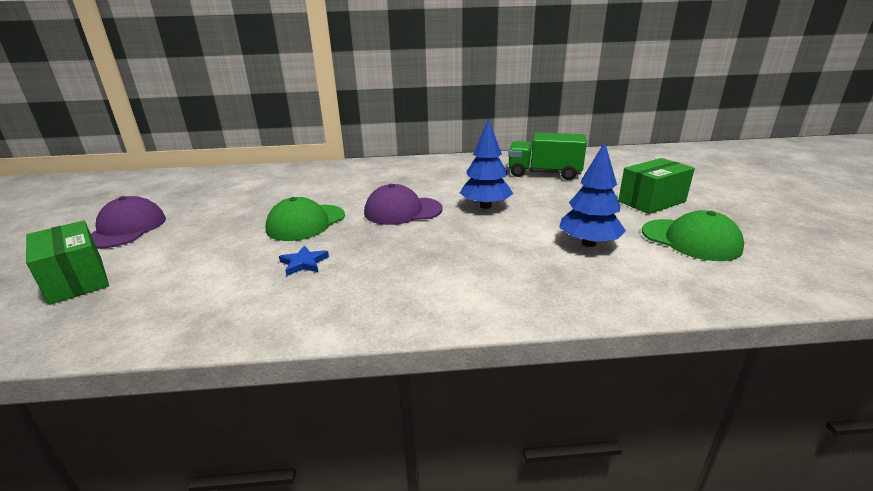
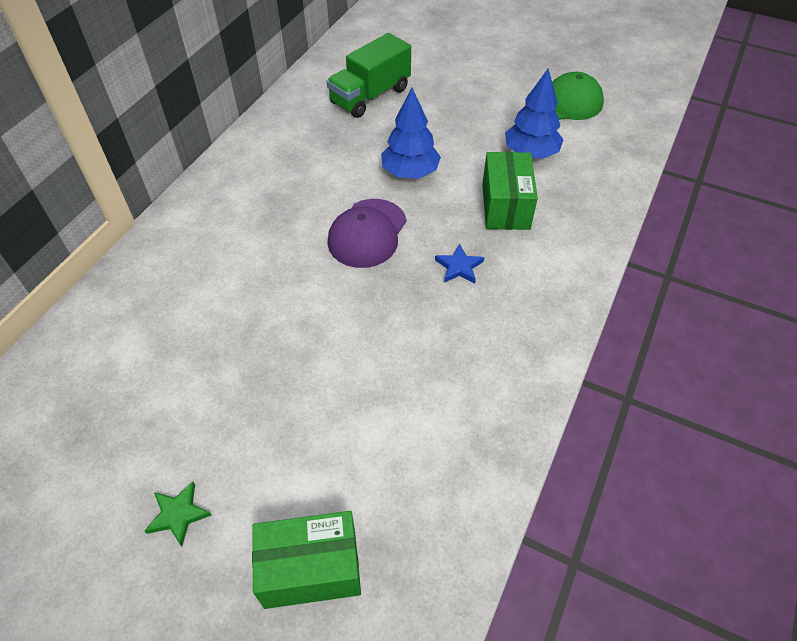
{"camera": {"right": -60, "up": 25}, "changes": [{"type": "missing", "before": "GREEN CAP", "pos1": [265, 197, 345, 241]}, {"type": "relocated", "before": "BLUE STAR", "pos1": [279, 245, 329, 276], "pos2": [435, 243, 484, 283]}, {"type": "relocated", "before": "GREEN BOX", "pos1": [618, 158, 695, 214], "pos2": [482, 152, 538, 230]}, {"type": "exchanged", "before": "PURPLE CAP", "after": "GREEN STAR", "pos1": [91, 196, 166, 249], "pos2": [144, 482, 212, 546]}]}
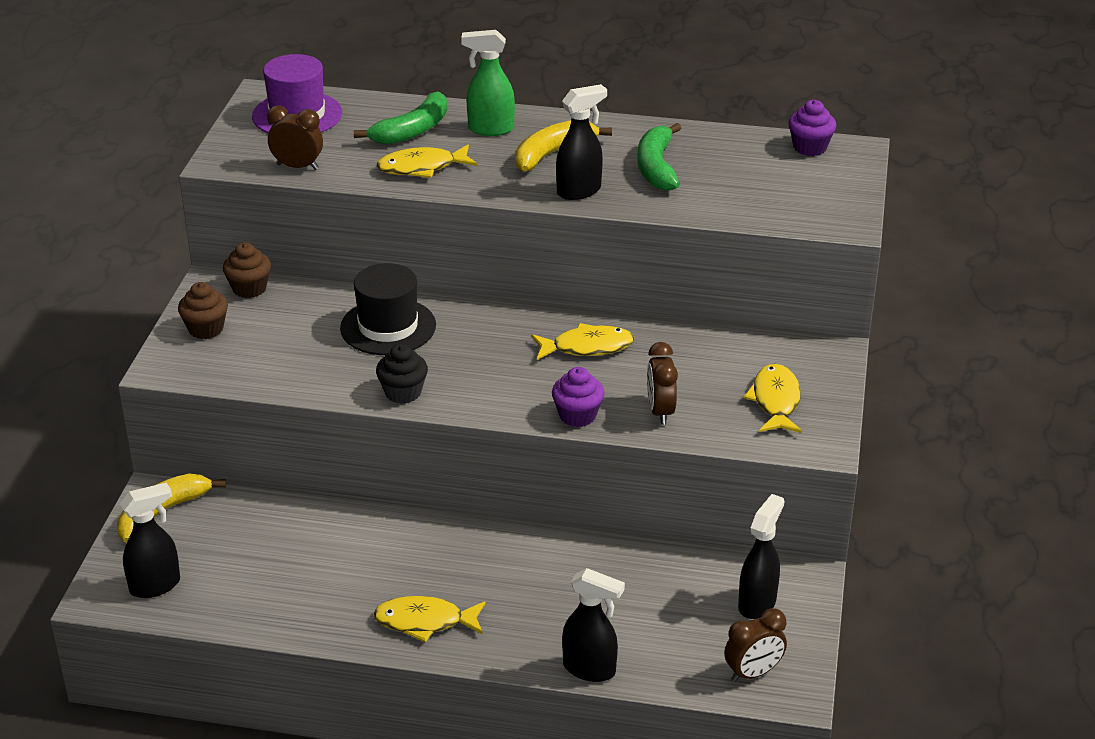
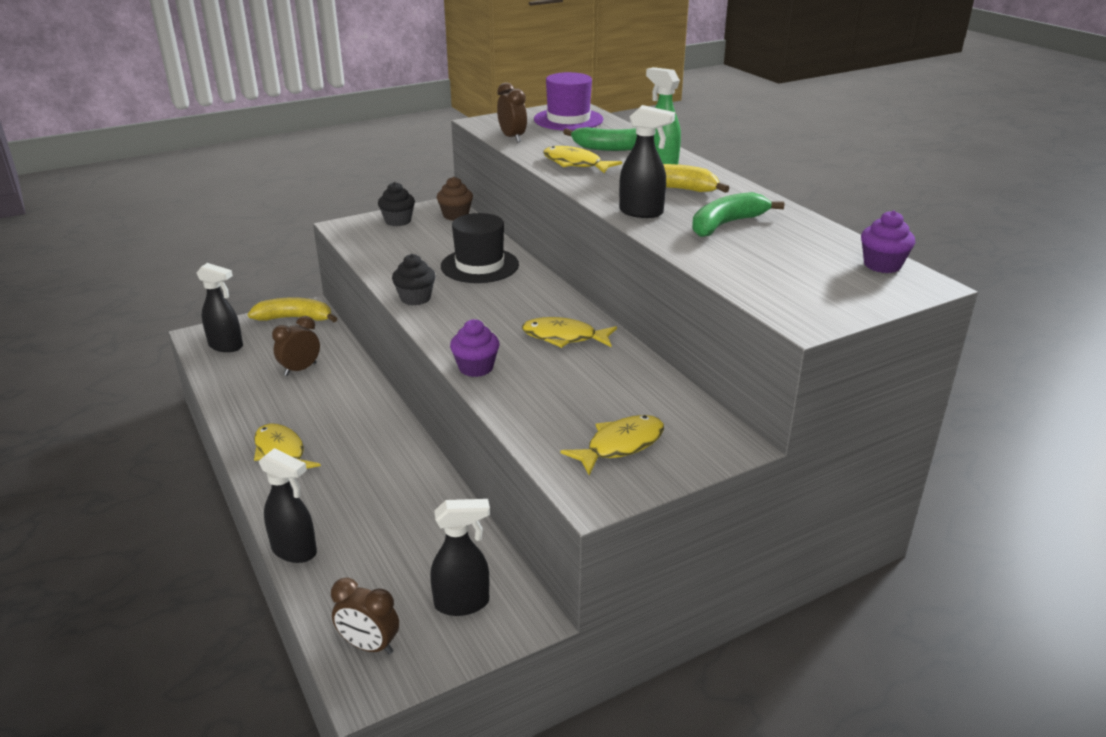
{"camera": {"right": 50, "up": -5}, "changes": [{"type": "relocated", "before": "BROWN CLOCK", "pos1": [647, 342, 678, 425], "pos2": [272, 316, 320, 376]}, {"type": "colour", "before": "BROWN CUPCAKE", "after": "BLACK CUPCAKE", "pos1": [178, 282, 228, 339], "pos2": [378, 182, 415, 226]}, {"type": "spun", "before": "YELLOW FISH", "pos1": [531, 323, 634, 360], "pos2": [522, 317, 617, 348], "turn": 150}, {"type": "spun", "before": "BLACK SPRAY BOTTLE", "pos1": [562, 568, 625, 682], "pos2": [259, 448, 317, 563], "turn": -45}]}
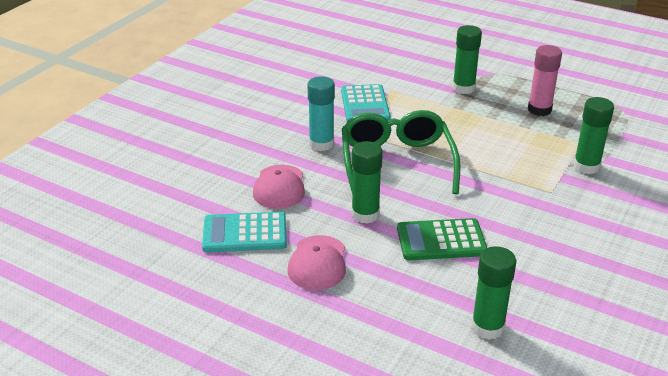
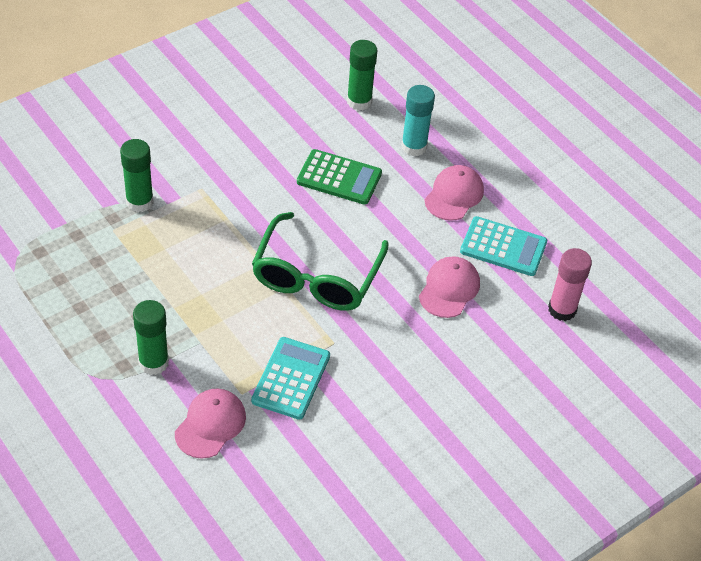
{"camera": {"right": -160, "up": 15}, "changes": [{"type": "missing", "before": "GREEN GLUE STICK", "pos1": [351, 141, 383, 223]}, {"type": "appeared", "after": "PINK CAP", "pos2": [175, 389, 246, 459]}, {"type": "relocated", "before": "TURQUOISE GLUE STICK", "pos1": [308, 76, 335, 151], "pos2": [401, 85, 435, 156]}, {"type": "relocated", "before": "PINK GLUE STICK", "pos1": [528, 45, 562, 116], "pos2": [548, 248, 592, 321]}]}
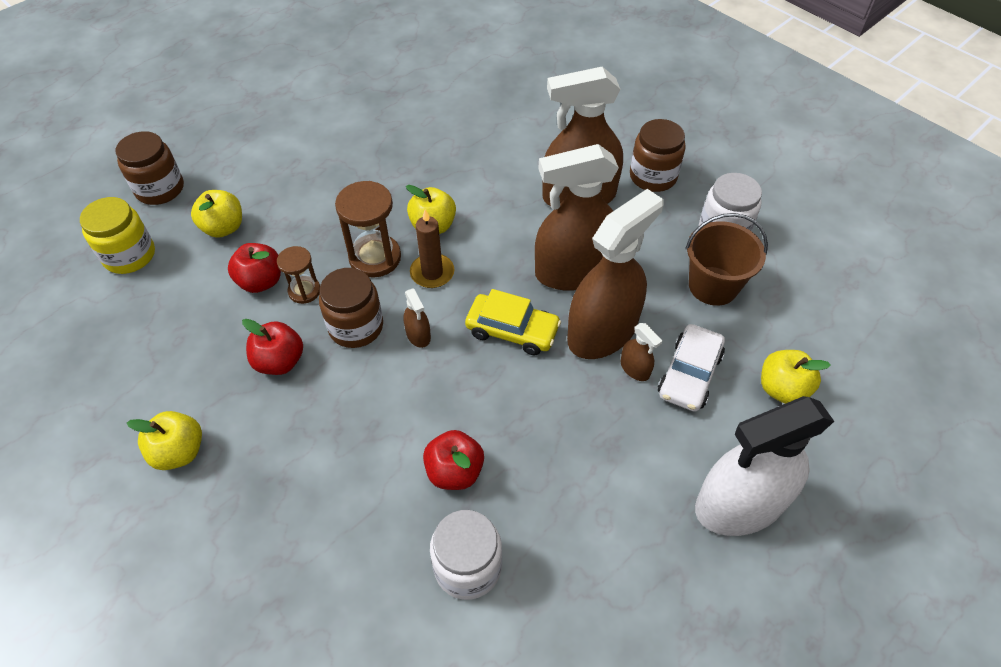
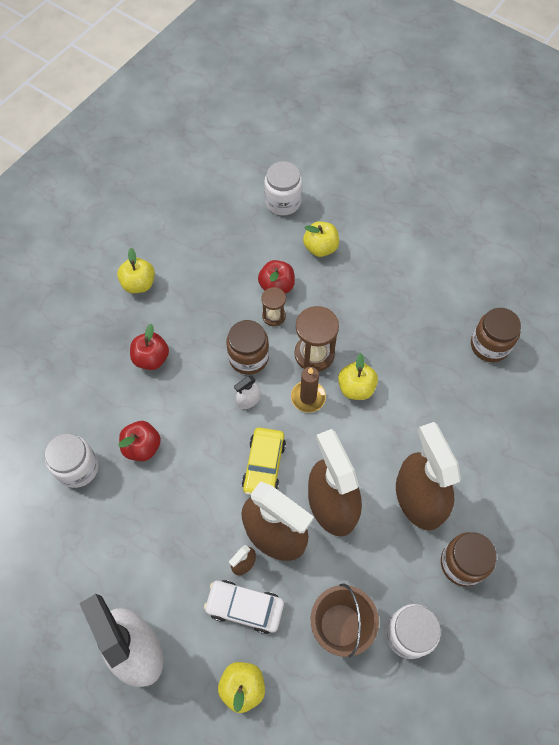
{"camera": {"right": 80, "up": 10}, "changes": [{"type": "relocated", "before": "BROWN JAR", "pos1": [116, 131, 184, 205], "pos2": [471, 308, 521, 362]}, {"type": "relocated", "before": "RED APPLE", "pos1": [242, 319, 303, 375], "pos2": [130, 324, 169, 370]}, {"type": "colour", "before": "YELLOW JAR", "after": "WHITE JAR", "pos1": [80, 197, 155, 274], "pos2": [264, 161, 302, 215]}, {"type": "colour", "before": "BROWN SPRAY BOTTLE", "after": "WHITE SPRAY BOTTLE", "pos1": [404, 288, 431, 348], "pos2": [234, 376, 260, 409]}]}
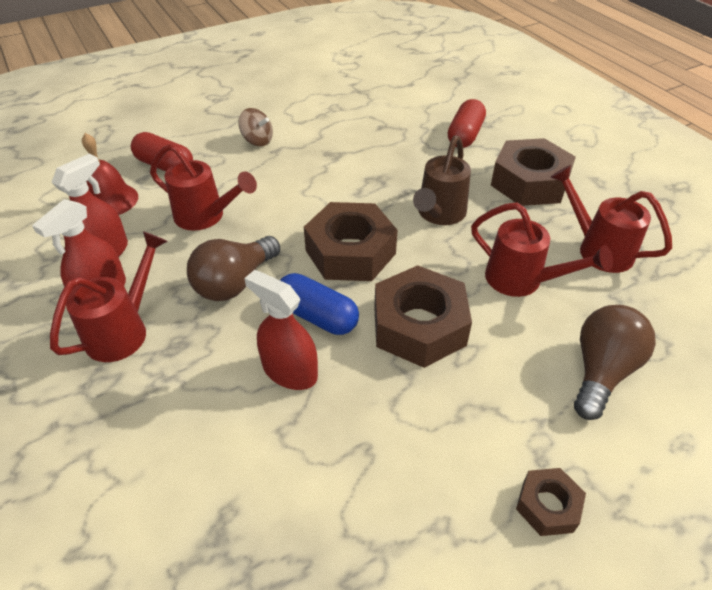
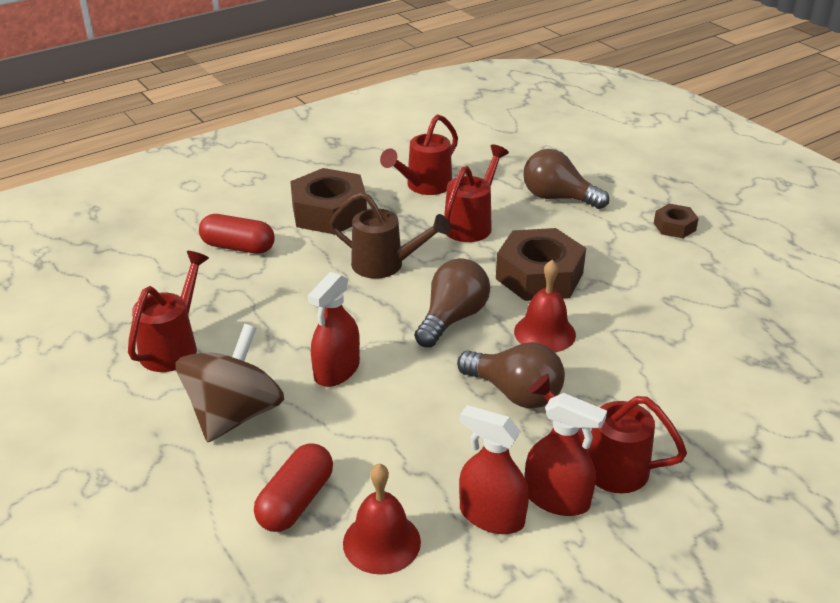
{"camera": {"right": -95, "up": -10}, "changes": [{"type": "relocated", "before": "RED WATERING CAN", "pos1": [150, 144, 257, 231], "pos2": [128, 251, 209, 372]}, {"type": "relocated", "before": "RED SPRAY BOTTLE", "pos1": [244, 270, 318, 390], "pos2": [308, 272, 360, 387]}, {"type": "exchanged", "before": "BLUE CAPSULE", "after": "RED BELL", "pos1": [280, 273, 359, 335], "pos2": [514, 260, 576, 352]}, {"type": "exchanged", "before": "BROWN NUT", "after": "BROWN LIGHT BULB", "pos1": [304, 202, 398, 281], "pos2": [415, 258, 490, 348]}, {"type": "size", "before": "BROWN SPINNING TOP", "pos1": [238, 108, 273, 146], "pos2": [175, 324, 284, 442], "scale": 1.99}]}
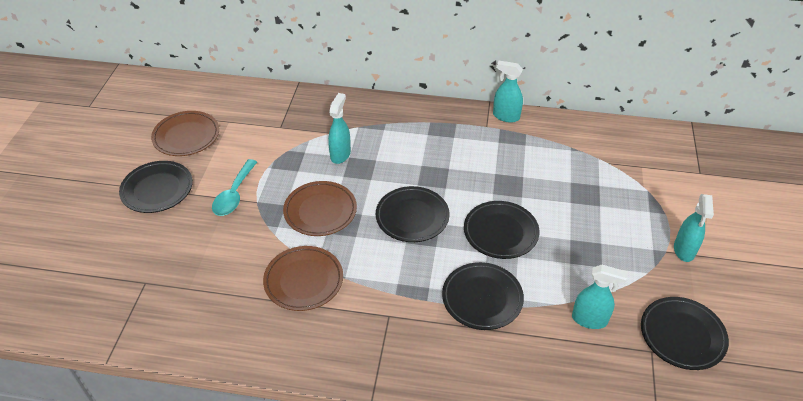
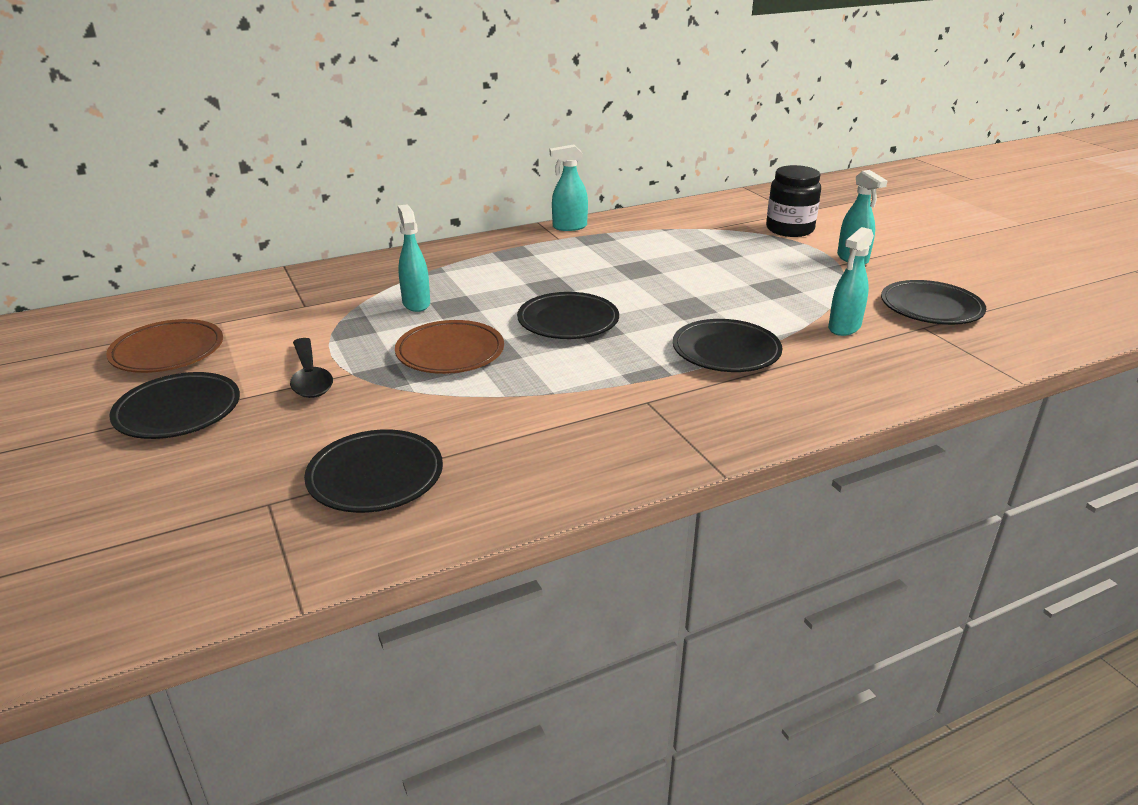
{"camera": {"right": -35, "up": -15}, "changes": [{"type": "missing", "before": "BROWN PLATE", "pos1": [263, 246, 343, 311]}, {"type": "appeared", "after": "BLACK JAR", "pos2": [766, 165, 821, 237]}, {"type": "relocated", "before": "BLACK PLATE", "pos1": [464, 201, 539, 259], "pos2": [304, 429, 443, 513]}, {"type": "colour", "before": "TURQUOISE SPOON", "after": "BLACK SPOON", "pos1": [212, 159, 257, 216], "pos2": [290, 338, 333, 398]}, {"type": "spun", "before": "TURQUOISE SPRAY BOTTLE", "pos1": [572, 265, 628, 329], "pos2": [828, 227, 874, 336], "turn": 150}]}
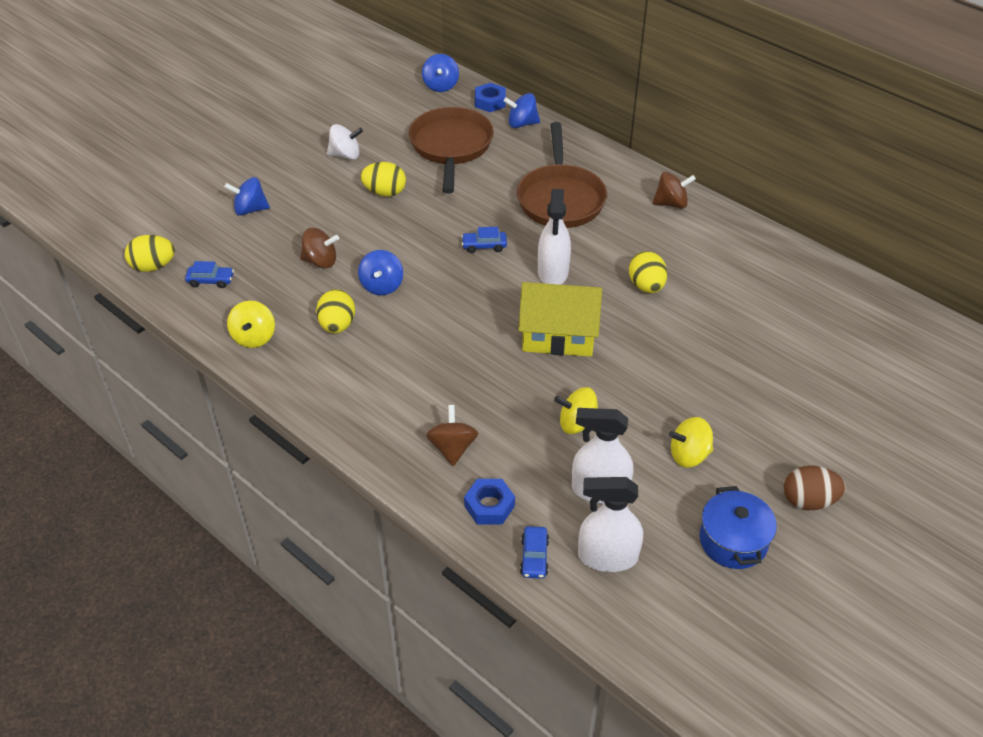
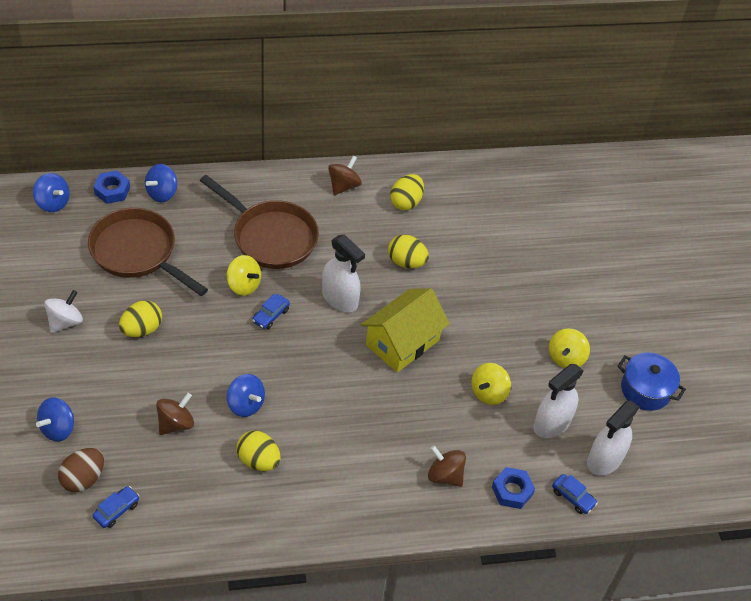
{"camera": {"right": -55, "up": 5}, "changes": [{"type": "relocated", "before": "YELLOW EGG", "pos1": [125, 235, 175, 272], "pos2": [390, 174, 424, 210]}, {"type": "relocated", "before": "YELLOW SPINNING TOP", "pos1": [227, 301, 275, 348], "pos2": [227, 255, 261, 296]}, {"type": "relocated", "before": "BROWN EGG", "pos1": [784, 466, 845, 510], "pos2": [58, 448, 104, 492]}]}
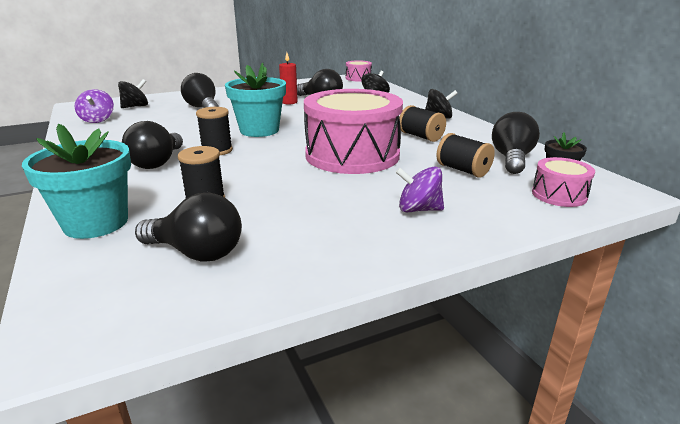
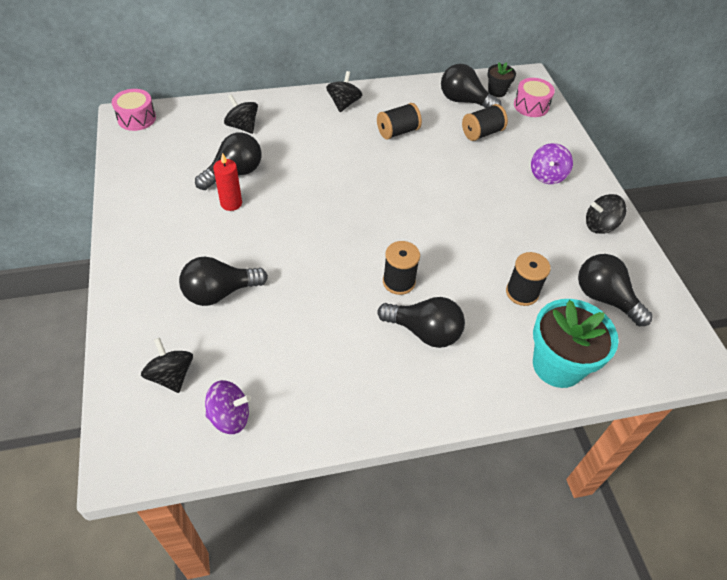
{"camera": {"right": -80, "up": 25}, "changes": [{"type": "missing", "before": "TURQUOISE FLOWER POT", "pos1": [225, 62, 286, 137]}, {"type": "missing", "before": "PINK DRUM", "pos1": [304, 89, 403, 174]}, {"type": "appeared", "after": "BLACK SPINNING TOP", "pos2": [586, 194, 626, 234]}, {"type": "spun", "before": "BLACK LIGHT BULB", "pos1": [135, 193, 242, 262], "pos2": [578, 254, 653, 326], "turn": -75}]}
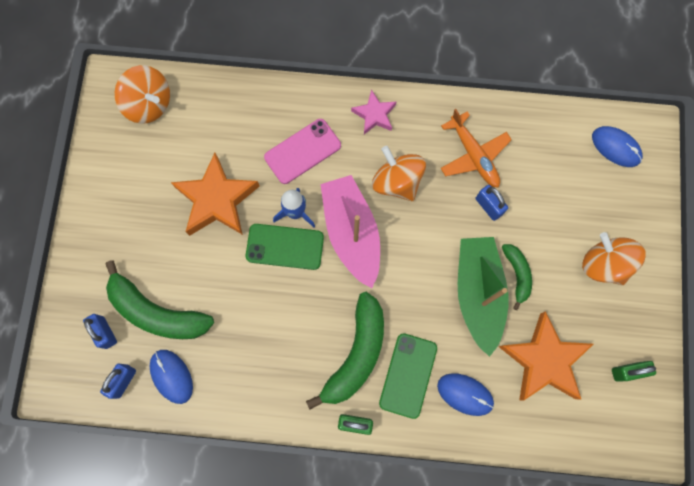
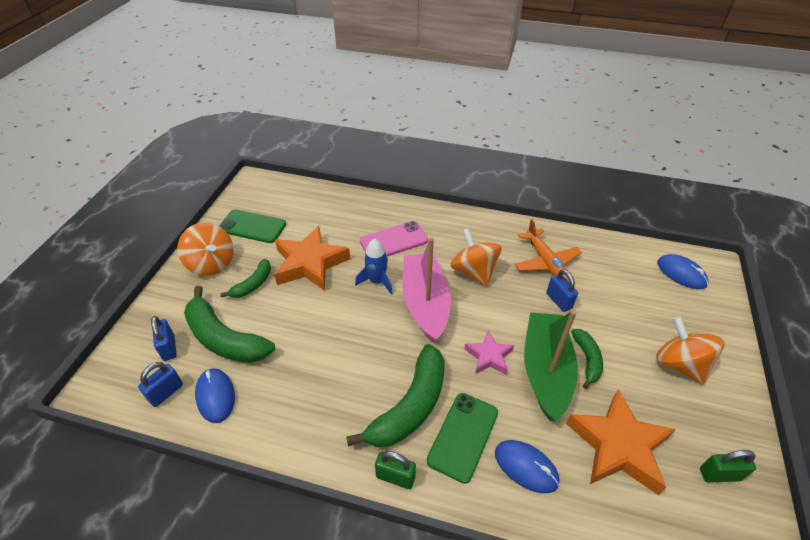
{"camera": {"right": 10, "up": -30}, "changes": [{"type": "appeared", "after": "GREEN BANANA", "pos2": [220, 259, 271, 298]}, {"type": "relocated", "before": "ORANGE SPINNING TOP", "pos1": [115, 65, 170, 124], "pos2": [177, 222, 233, 276]}, {"type": "relocated", "before": "GREEN PHONE", "pos1": [246, 224, 324, 270], "pos2": [219, 209, 286, 243]}, {"type": "relocated", "before": "PINK STAR", "pos1": [351, 90, 396, 134], "pos2": [464, 330, 514, 375]}]}
